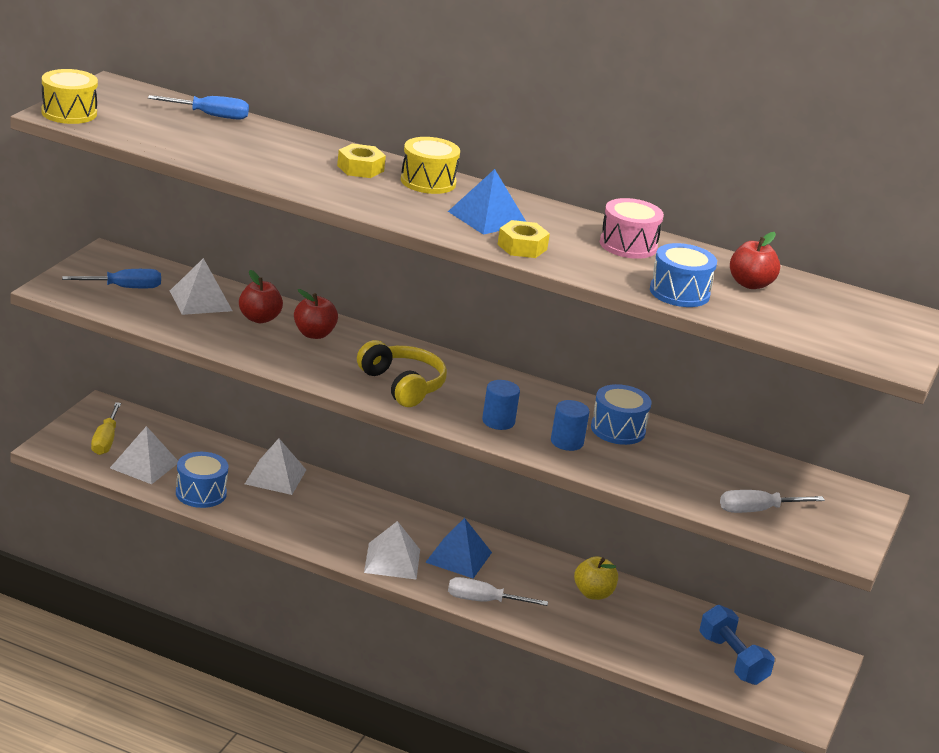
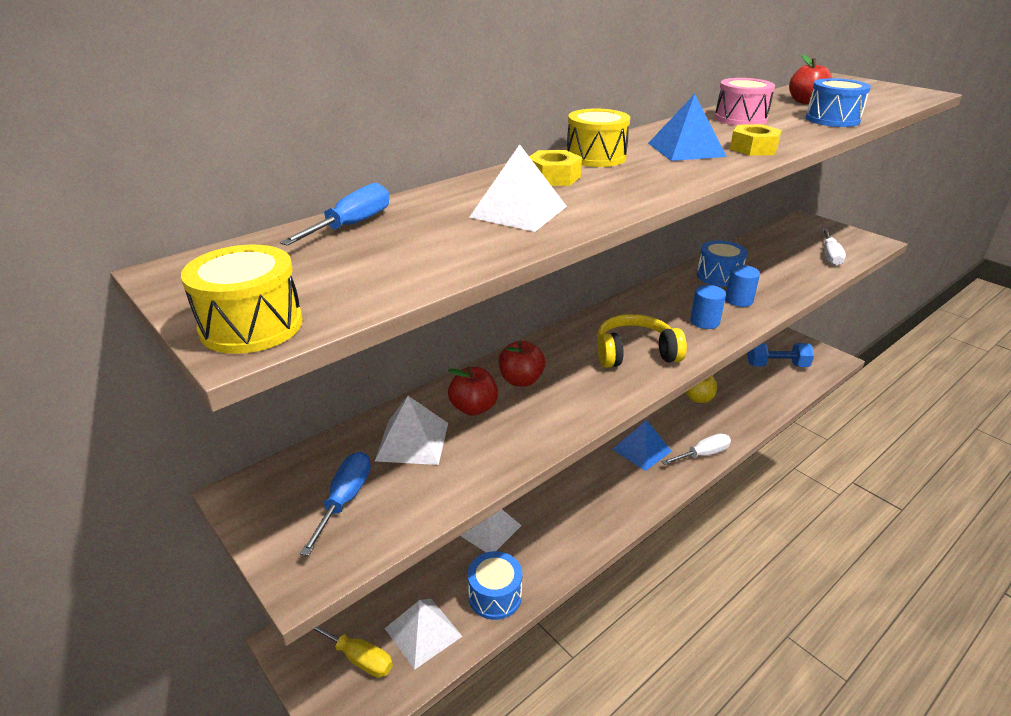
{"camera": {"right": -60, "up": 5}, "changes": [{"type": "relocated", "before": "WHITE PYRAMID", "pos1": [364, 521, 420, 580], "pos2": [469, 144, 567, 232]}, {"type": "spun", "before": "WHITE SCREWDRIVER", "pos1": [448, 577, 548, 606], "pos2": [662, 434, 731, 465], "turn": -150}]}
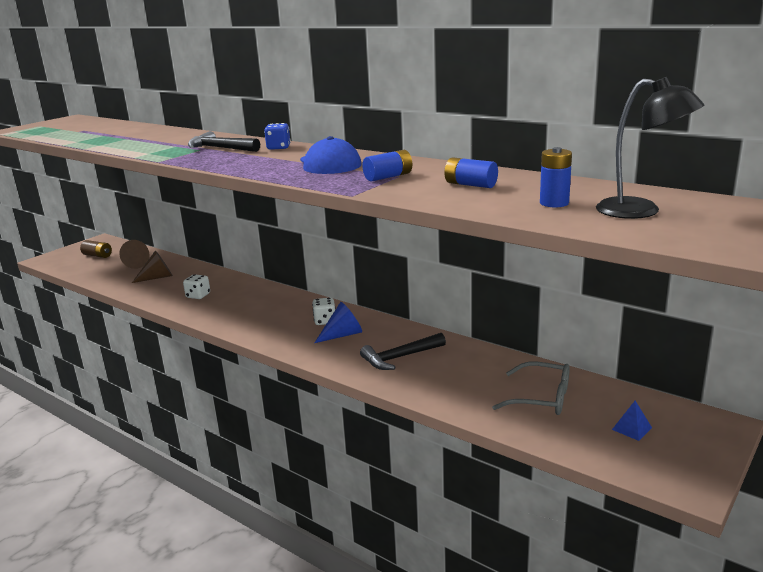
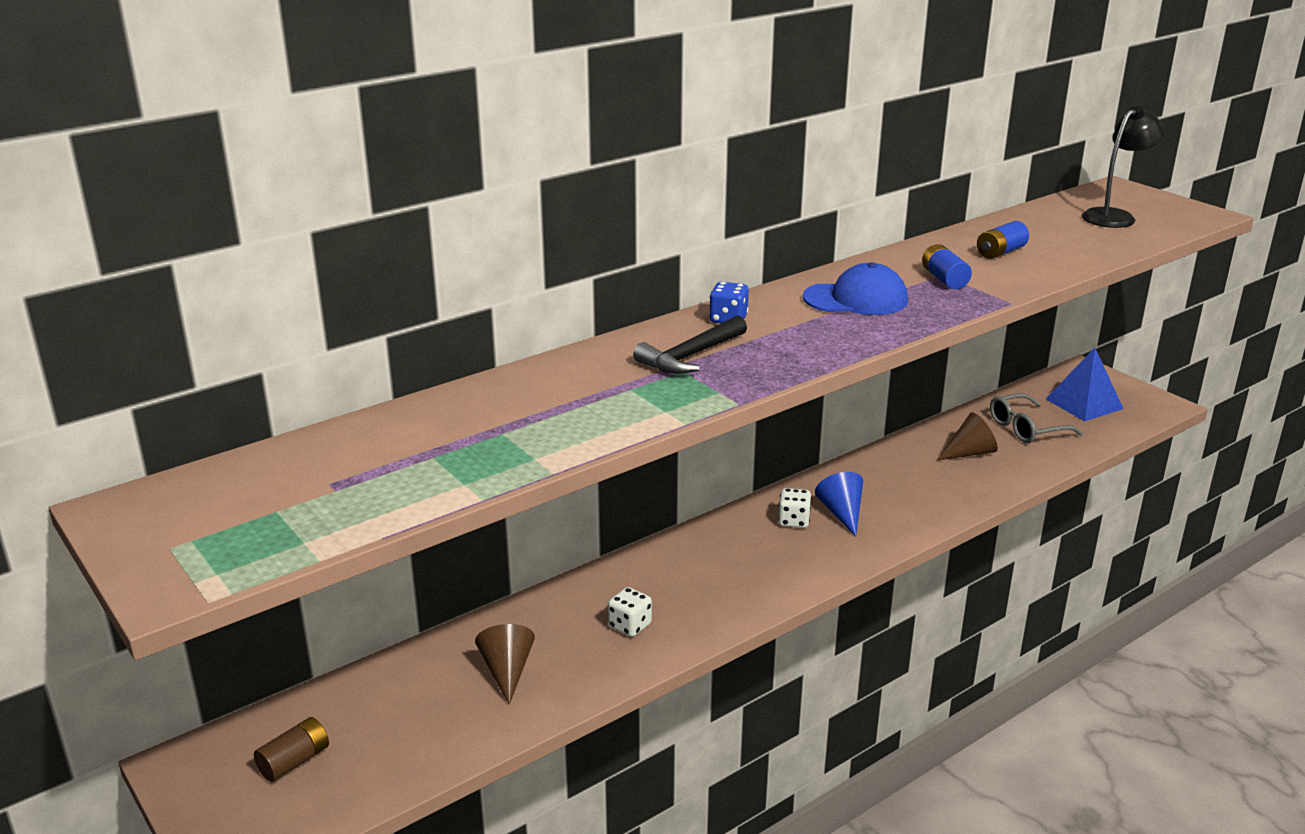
{"camera": {"right": -75, "up": 5}, "changes": [{"type": "missing", "before": "BLACK HAMMER", "pos1": [360, 333, 446, 370]}, {"type": "missing", "before": "BLUE BATTERY", "pos1": [540, 147, 572, 207]}, {"type": "relocated", "before": "BROWN CONE", "pos1": [119, 240, 149, 269], "pos2": [937, 412, 998, 460]}, {"type": "spun", "before": "GREY GLASSES", "pos1": [492, 362, 570, 415], "pos2": [990, 393, 1083, 443], "turn": -150}, {"type": "size", "before": "BLUE PYRAMID", "pos1": [612, 401, 652, 441], "pos2": [1046, 348, 1124, 421], "scale": 2.11}]}
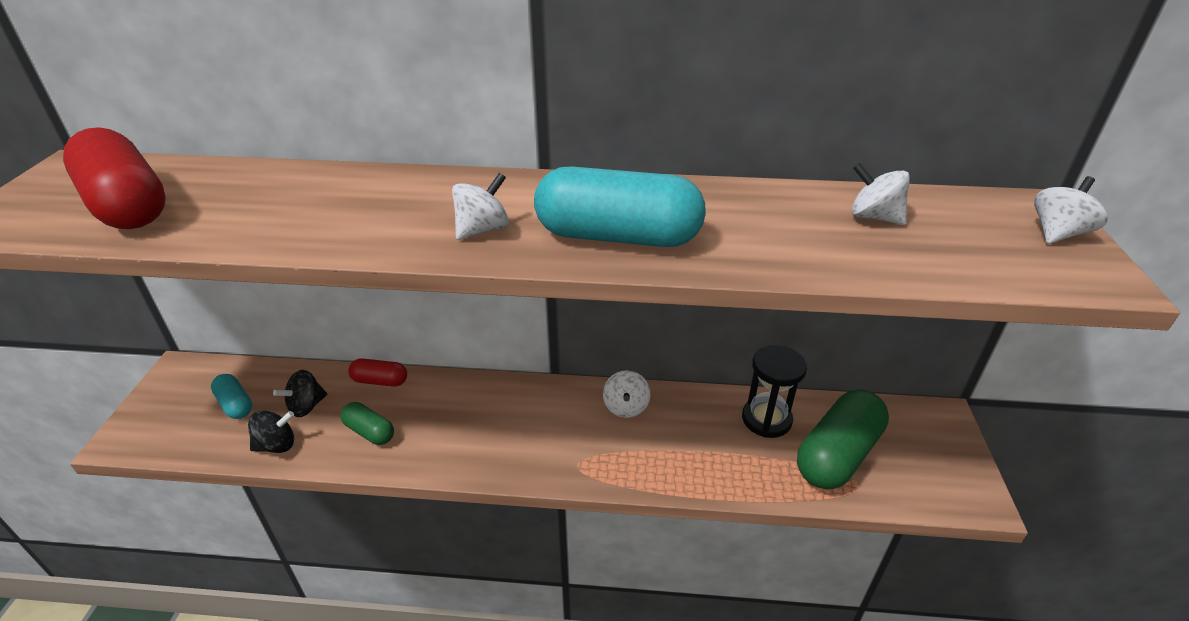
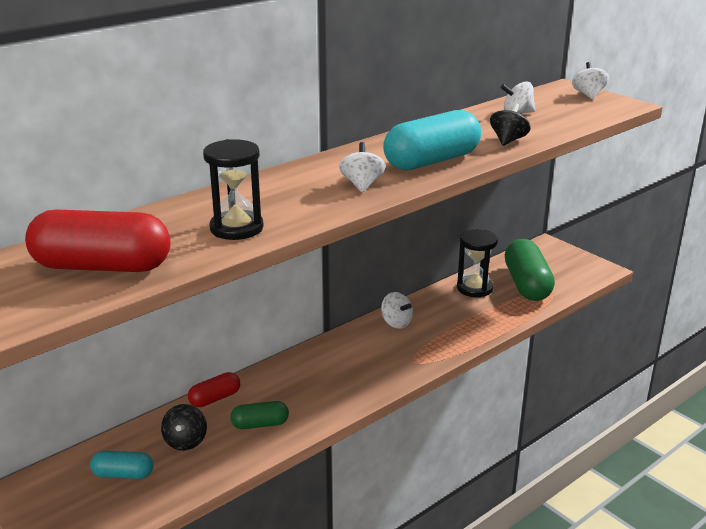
{"camera": {"right": -45, "up": -10}, "changes": [{"type": "appeared", "after": "BLACK HOURGLASS", "pos2": [203, 139, 264, 240]}, {"type": "relocated", "before": "BLACK SPINNING TOP", "pos1": [248, 411, 294, 453], "pos2": [490, 103, 531, 146]}]}
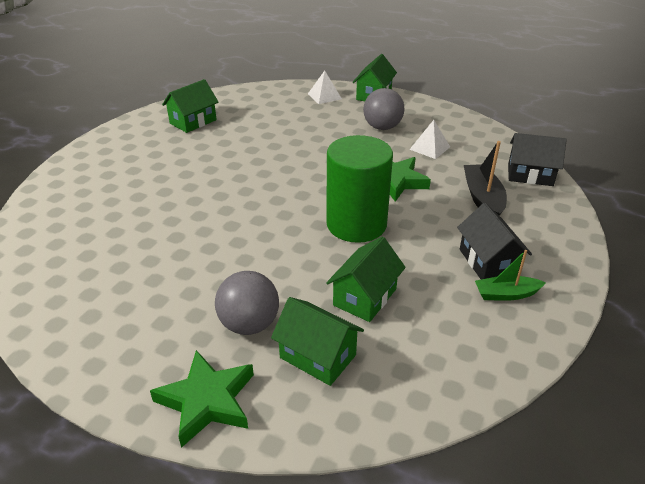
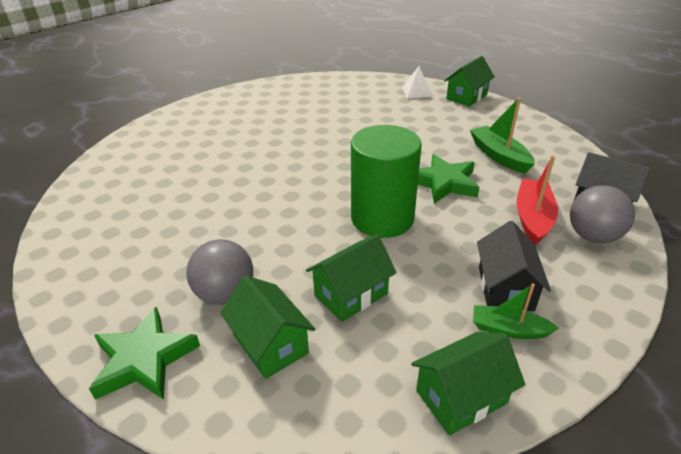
{"camera": {"right": 20, "up": 0}, "changes": [{"type": "relocated", "before": "GREEN HOUSE", "pos1": [162, 79, 218, 133], "pos2": [411, 332, 525, 436]}, {"type": "relocated", "before": "GREY BALL", "pos1": [363, 88, 404, 130], "pos2": [570, 185, 635, 243]}, {"type": "exchanged", "before": "WHITE PYRAMID", "after": "GREEN BOAT", "pos1": [409, 120, 450, 159], "pos2": [470, 97, 535, 174]}, {"type": "colour", "before": "BLACK BOAT", "after": "RED BOAT", "pos1": [464, 141, 507, 216], "pos2": [516, 155, 558, 245]}]}
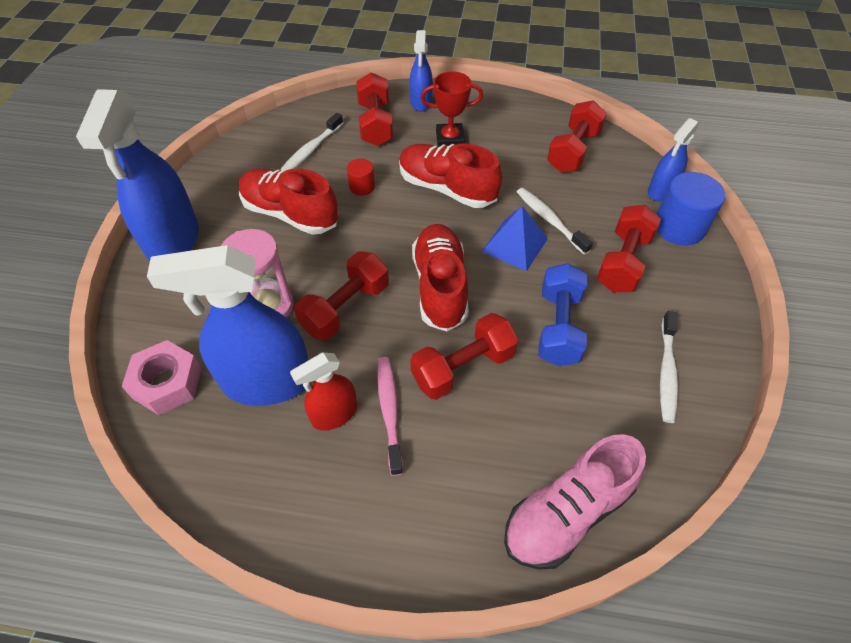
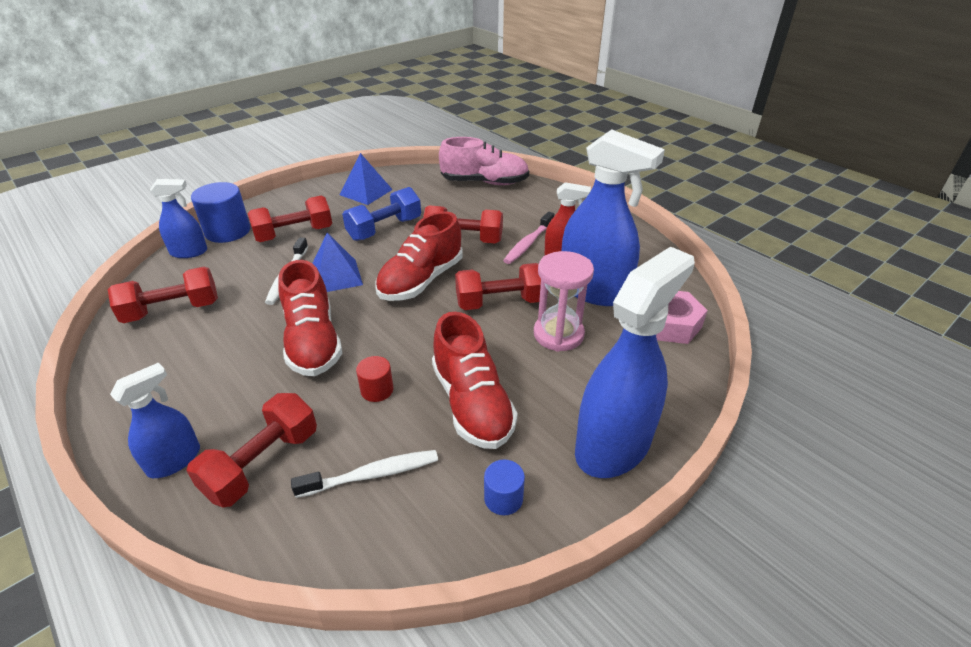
{"camera": {"right": -140, "up": -15}, "changes": [{"type": "missing", "before": "RED TROPHY", "pos1": [420, 71, 483, 147]}, {"type": "appeared", "after": "BLUE CYLINDER", "pos2": [484, 460, 525, 515]}, {"type": "exchanged", "before": "WHITE TOOTHBRUSH", "after": "BLUE PYRAMID", "pos1": [660, 311, 678, 423], "pos2": [339, 153, 393, 205]}]}
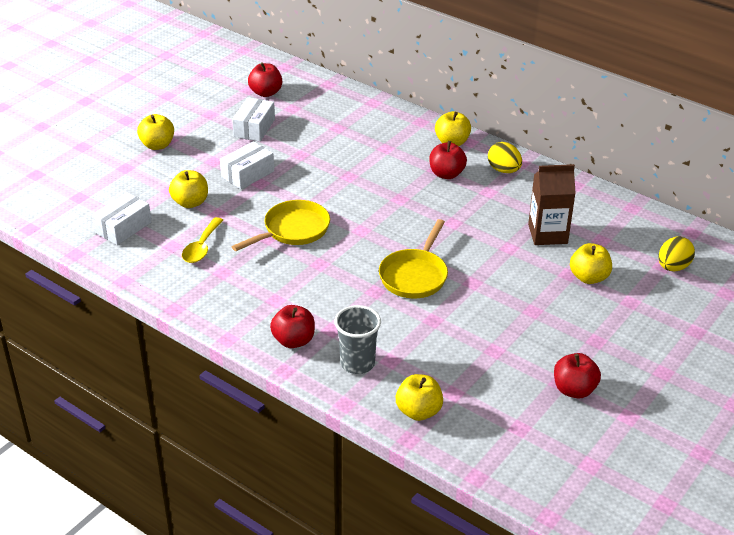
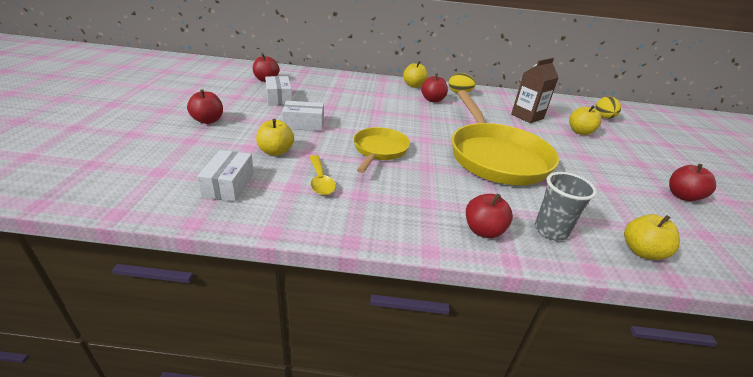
{"camera": {"right": -35, "up": -5}, "changes": [{"type": "colour", "before": "YELLOW APPLE", "after": "RED APPLE", "pos1": [137, 114, 174, 150], "pos2": [187, 89, 223, 124]}, {"type": "spun", "before": "WHITE BOX", "pos1": [220, 141, 274, 189], "pos2": [282, 101, 324, 131], "turn": 75}, {"type": "size", "before": "YELLOW PAN", "pos1": [379, 219, 448, 298], "pos2": [452, 90, 559, 185], "scale": 1.82}]}
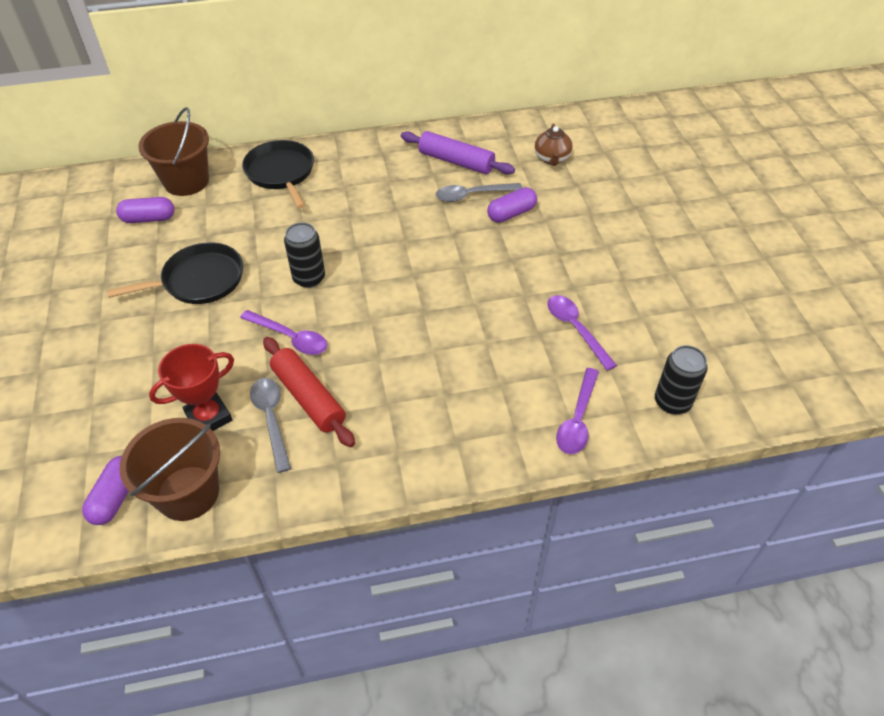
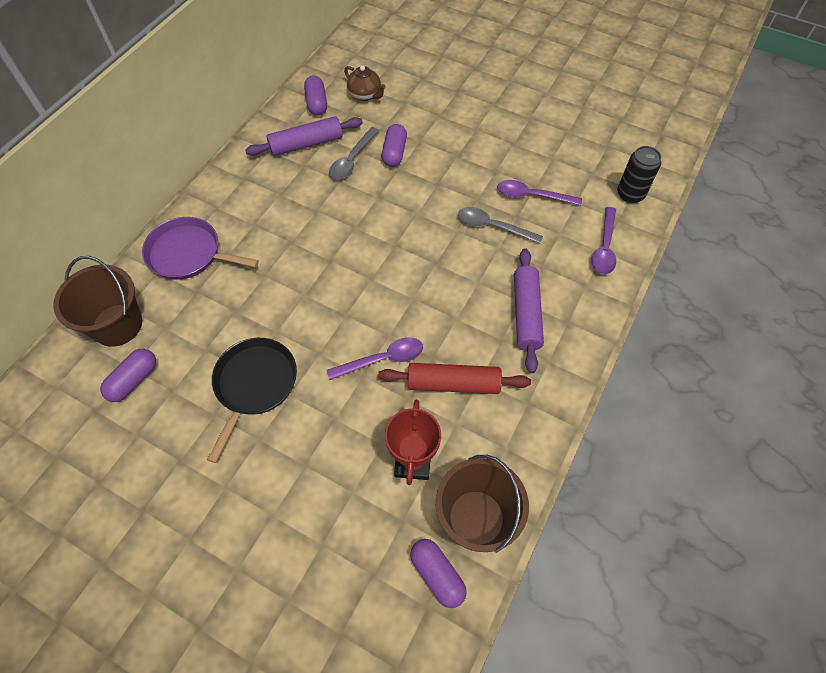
{"camera": {"right": -50, "up": 10}, "changes": [{"type": "missing", "before": "BLACK CAN", "pos1": [284, 222, 325, 288]}, {"type": "appeared", "after": "PURPLE CAPSULE", "pos2": [304, 76, 327, 115]}, {"type": "appeared", "after": "PURPLE ROLLING PIN", "pos2": [514, 248, 544, 373]}, {"type": "relocated", "before": "GREY SPOON", "pos1": [250, 378, 291, 473], "pos2": [458, 207, 543, 244]}, {"type": "colour", "before": "BLACK PAN", "after": "PURPLE PAN", "pos1": [242, 140, 314, 209], "pos2": [142, 217, 259, 280]}, {"type": "spun", "before": "PURPLE SPOON", "pos1": [556, 368, 599, 454], "pos2": [591, 207, 616, 275], "turn": 45}]}
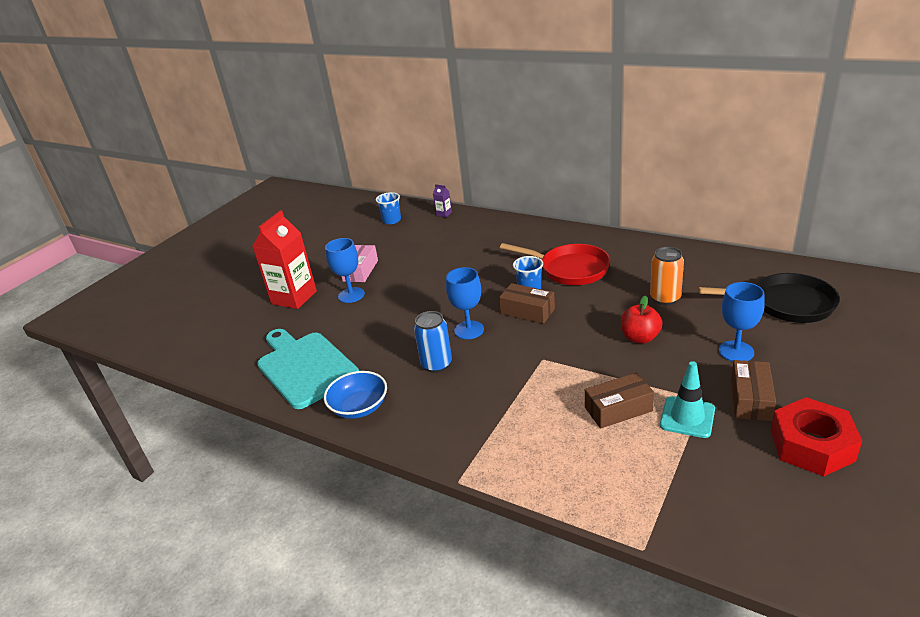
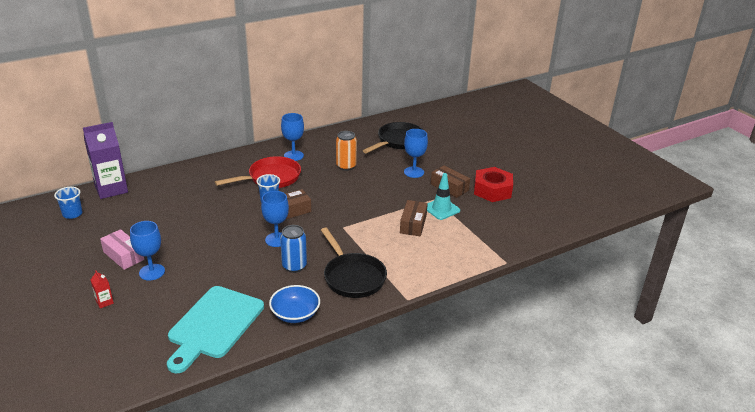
{"camera": {"right": -65, "up": 0}, "changes": [{"type": "missing", "before": "RED APPLE", "pos1": [621, 296, 662, 344]}, {"type": "appeared", "after": "BLUE GOBLET", "pos2": [281, 113, 304, 161]}, {"type": "appeared", "after": "BLACK PAN", "pos2": [321, 228, 387, 298]}, {"type": "spun", "before": "TURQUOISE CUTTING BOARD", "pos1": [257, 329, 359, 409], "pos2": [167, 286, 264, 373], "turn": -60}, {"type": "size", "before": "RED CARTON", "pos1": [252, 210, 317, 309], "pos2": [91, 270, 114, 308], "scale": 0.41}, {"type": "size", "before": "PURPLE CARTON", "pos1": [433, 184, 452, 217], "pos2": [83, 122, 128, 199], "scale": 2.42}]}
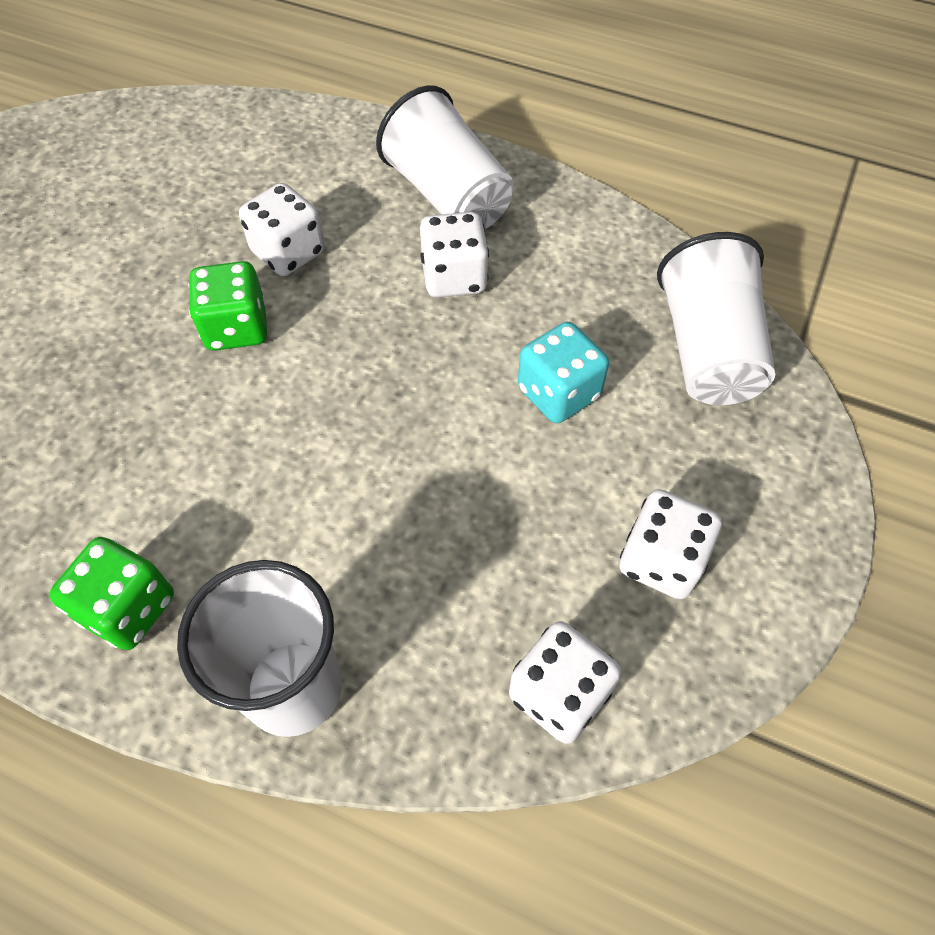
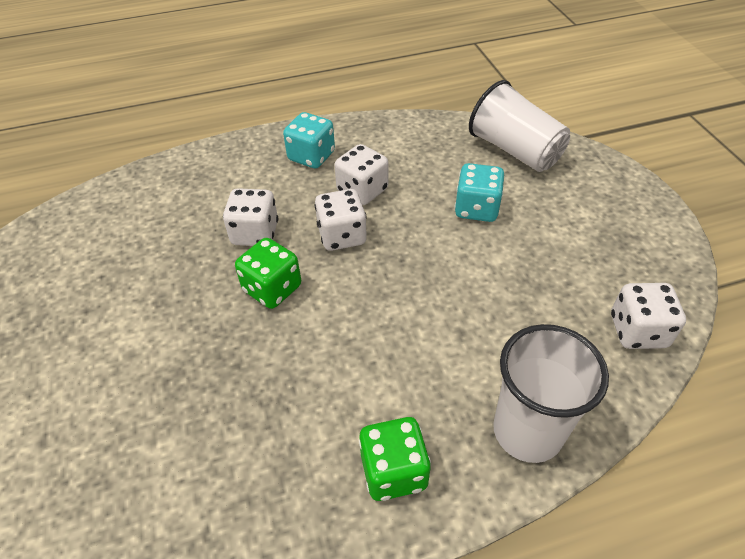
{"camera": {"right": -40, "up": -10}, "changes": [{"type": "relocated", "before": "WHITE DICE", "pos1": [619, 489, 722, 599], "pos2": [314, 189, 367, 251]}, {"type": "exchanged", "before": "WHITE CUP", "after": "TURQUOISE DICE", "pos1": [376, 85, 514, 229], "pos2": [283, 112, 335, 168]}]}
